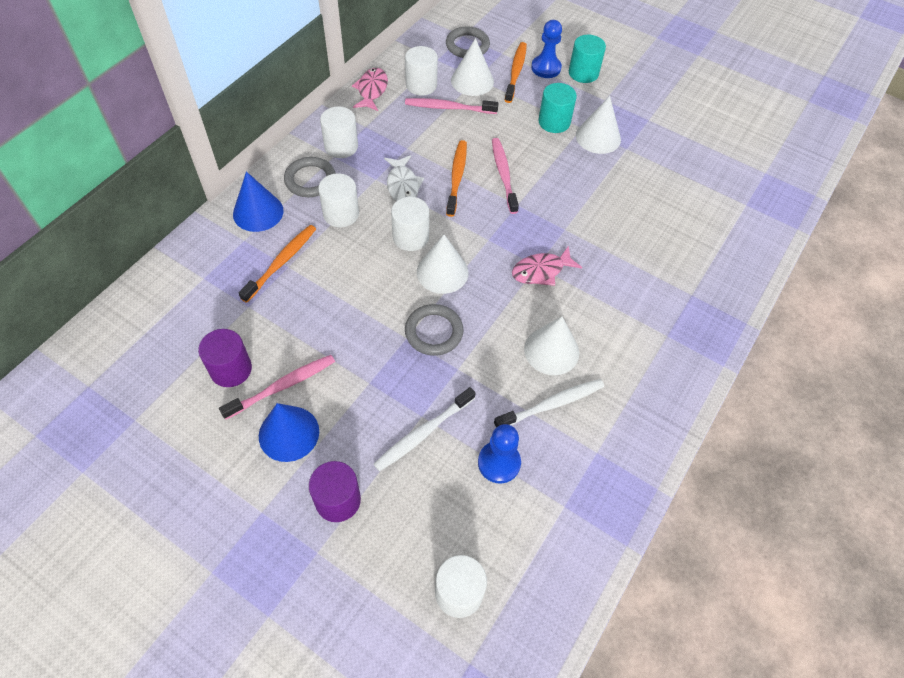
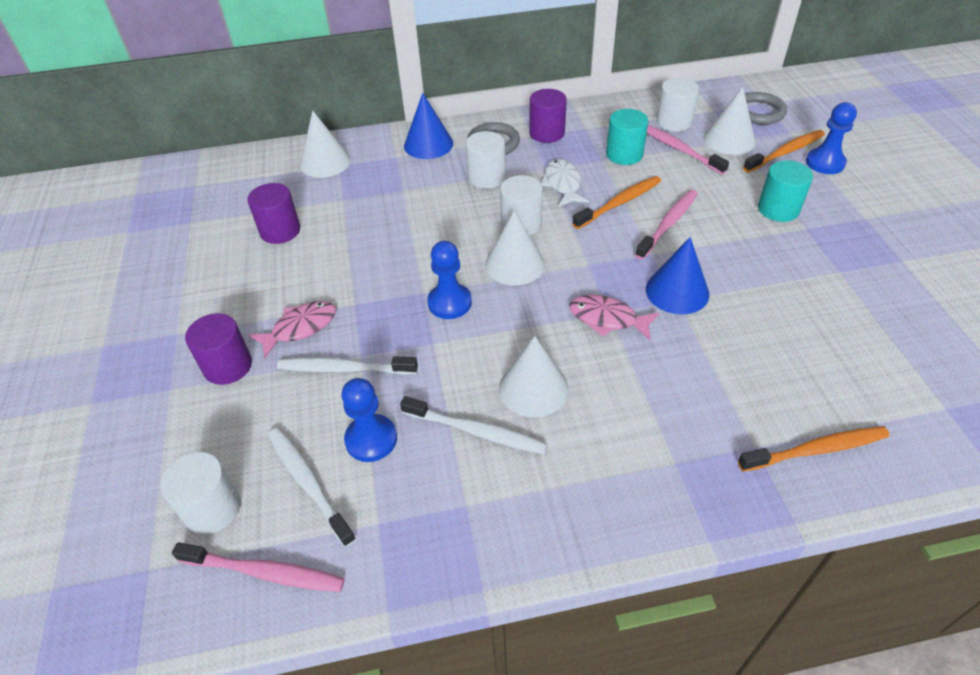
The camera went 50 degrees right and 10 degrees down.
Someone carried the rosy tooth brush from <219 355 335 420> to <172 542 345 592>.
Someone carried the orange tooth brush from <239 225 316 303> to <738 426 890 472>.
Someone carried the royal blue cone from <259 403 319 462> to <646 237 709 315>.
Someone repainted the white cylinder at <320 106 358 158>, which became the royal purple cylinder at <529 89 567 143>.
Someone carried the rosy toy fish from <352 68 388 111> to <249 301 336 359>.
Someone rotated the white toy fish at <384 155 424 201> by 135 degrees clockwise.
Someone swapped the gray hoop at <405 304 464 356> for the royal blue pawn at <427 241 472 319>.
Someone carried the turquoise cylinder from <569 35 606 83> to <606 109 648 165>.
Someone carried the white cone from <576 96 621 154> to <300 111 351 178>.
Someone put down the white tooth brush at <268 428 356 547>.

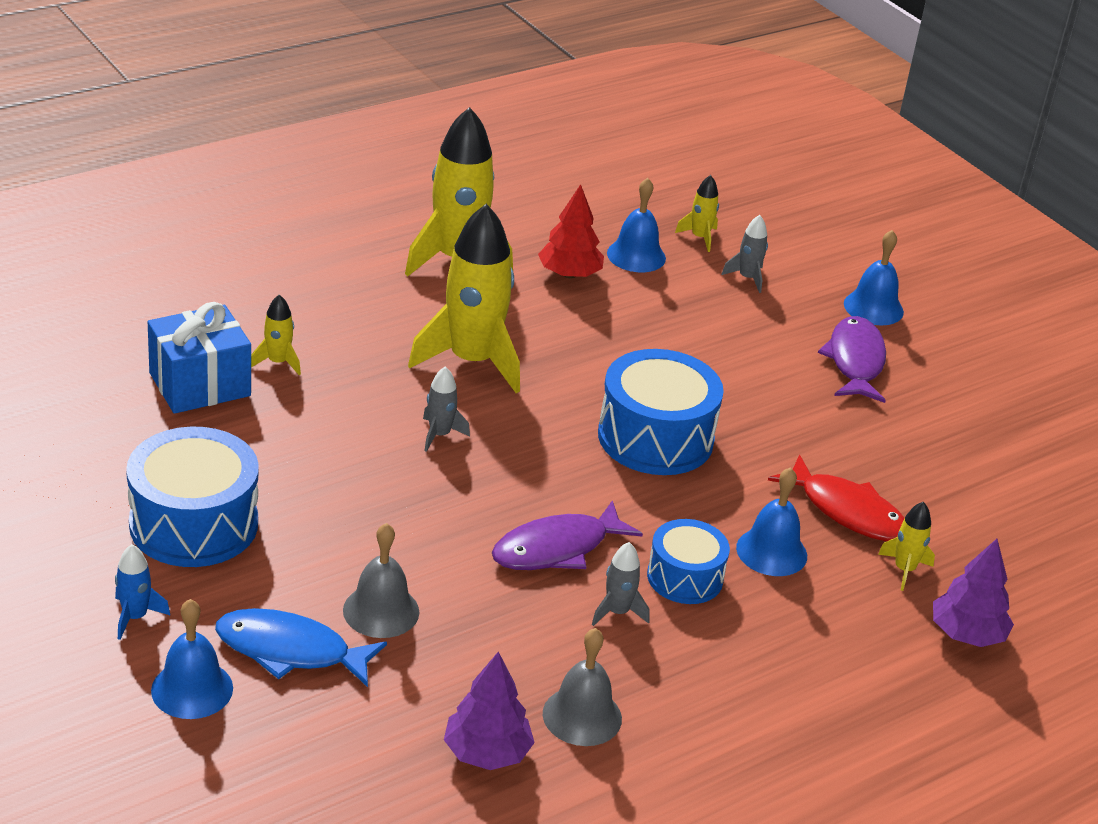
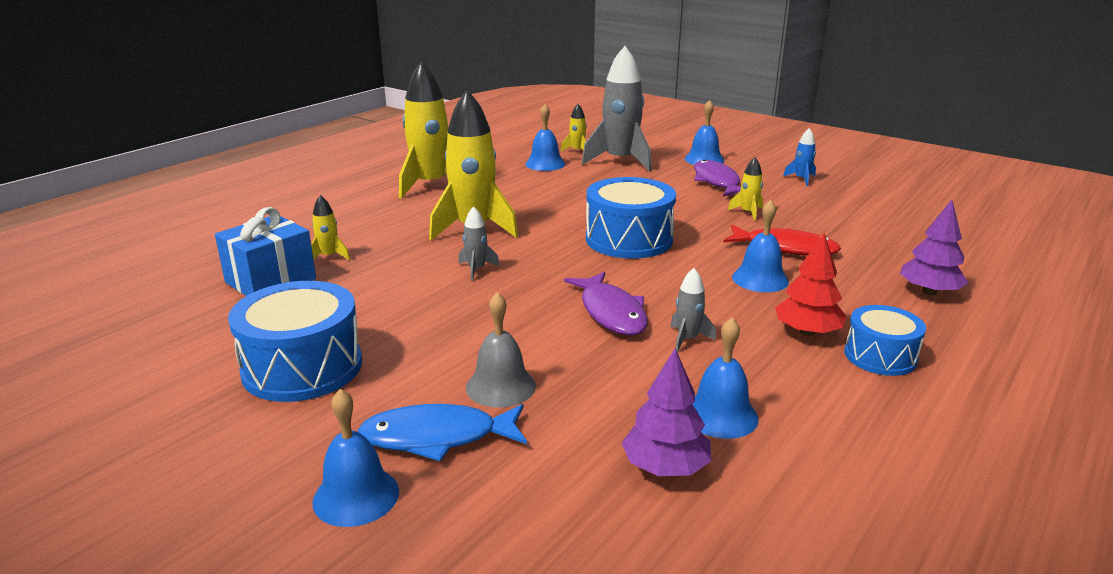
The camera went 15 degrees left and 10 degrees down.
Someone carried the royal blue rocket from <115 544 170 640> to <783 128 816 186>.
Someone rotated the royal purple toy fish at <492 500 643 570> by 60 degrees counterclockwise.
Someone carried the scarlet fir tree from <538 184 604 278> to <775 233 847 336>.
Someone repainted the gray hand bell at <543 628 622 746>, which became the royal blue hand bell at <692 318 759 439>.
Someone carried the royal blue snare drum from <647 519 730 604> to <845 305 926 376>.
Someone scaled the gray rocket at <722 215 768 293> by 2.27.
Someone carried the yellow rocket from <878 501 935 591> to <728 157 763 221>.

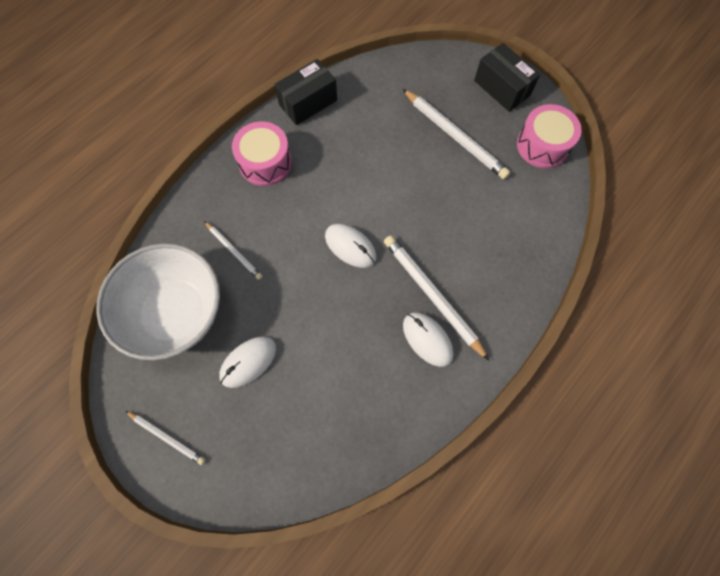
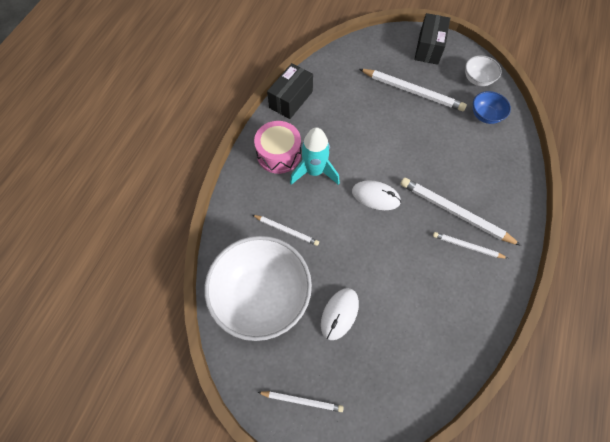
The camera went 20 degrees left and 5 degrees down.
Someone swapped the white mouse at <403 312 453 367> for the white pencil at <433 232 509 259>.
Someone rotated the black box at <474 43 540 112> by 75 degrees clockwise.
Someone swapped the rosy snare drum at <517 104 582 168> for the white deep dish at <465 55 502 86>.
Someone put down the turquoise rocket at <290 127 340 185>.
Someone put down the royal blue deep dish at <473 91 511 124>.

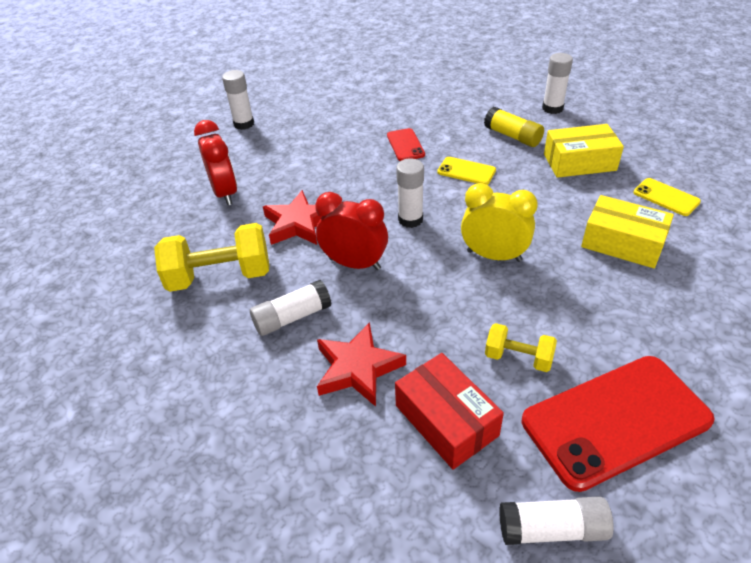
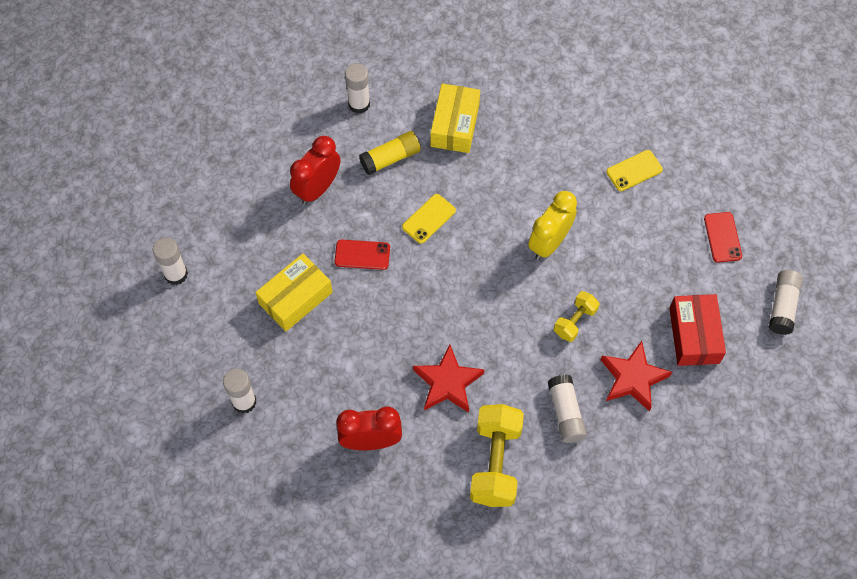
The camera went 75 degrees left and 20 degrees up.
Someone carried the scarlet bedside clock from <315 192 388 270> to <290 136 340 205>.
Someone rotated the scarlet box at <395 353 504 470> by 75 degrees counterclockwise.
Someone carried the white stick of glue from <396 158 424 228> to <153 238 188 285>.
Someone carried the yellow free weight from <485 323 557 372> to <554 291 600 342>.
Someone scaled the scarlet mobile phone at <522 356 715 492> by 0.46.
Someone carried the yellow box from <581 195 674 268> to <255 253 333 331>.
Someone carried the yellow mobile phone from <633 178 701 216> to <606 150 663 191>.

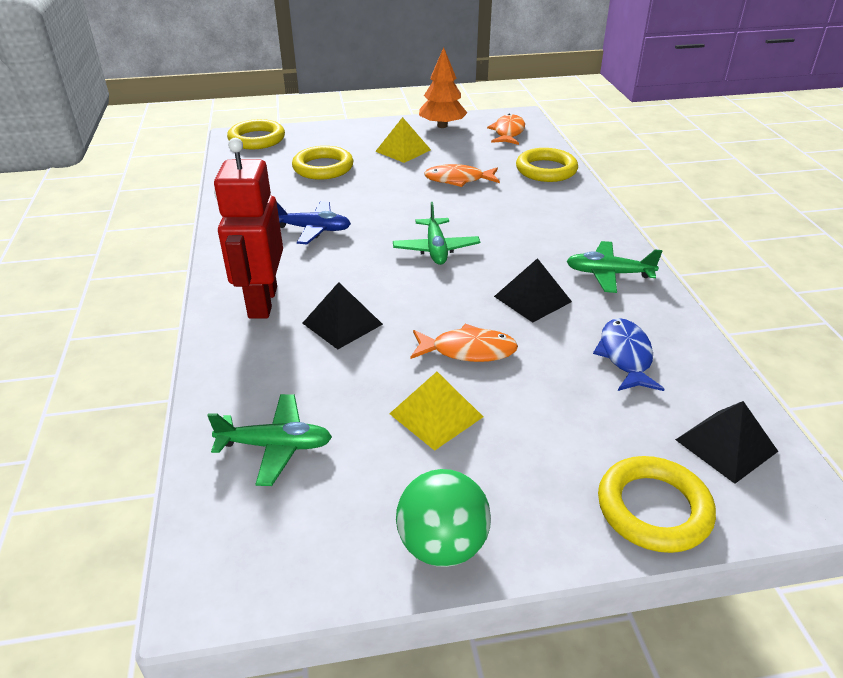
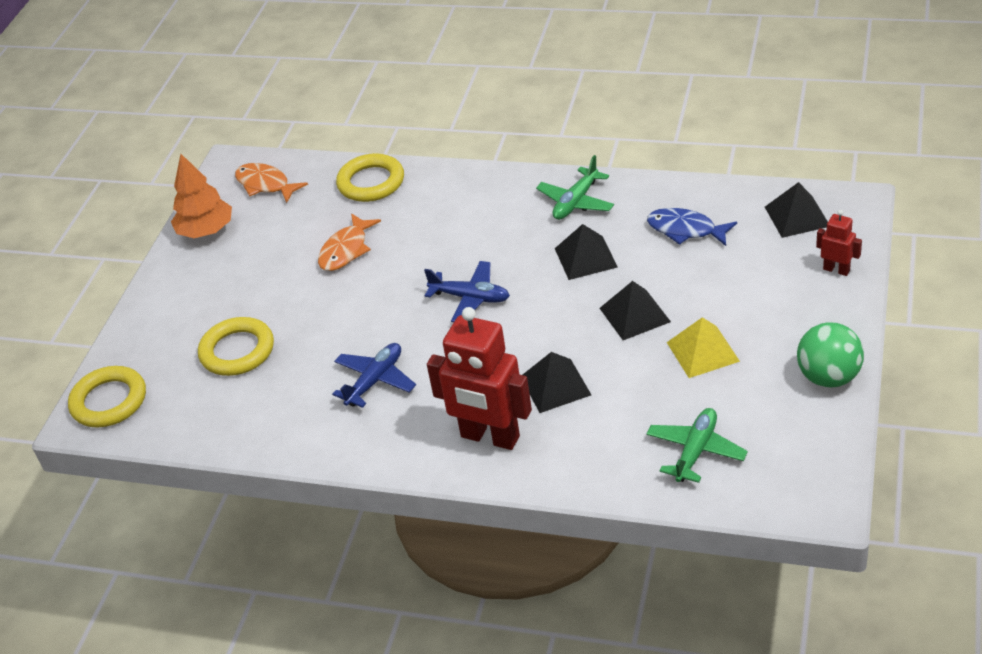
The camera went 60 degrees left and 5 degrees up.
Someone took away the yellow solid pyramid at <375 117 431 163>.
Someone repainted the green aeroplane at <393 202 480 265>, which became the royal blue aeroplane at <424 261 510 322>.
Someone swapped the orange toy fish at <411 324 518 362> for the black solid pyramid at <600 281 671 340>.
Someone swapped the yellow hoop at <598 456 716 553> for the scarlet robot at <816 210 862 276>.

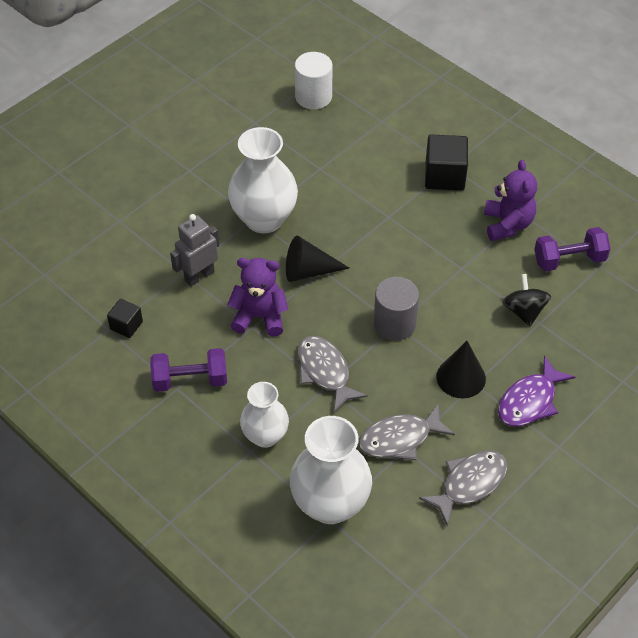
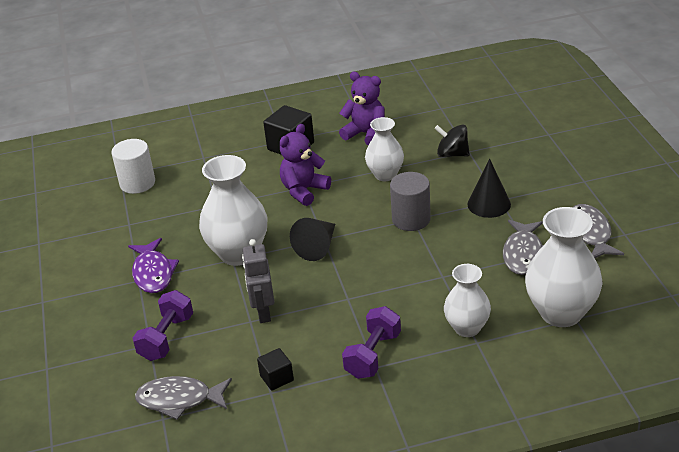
The camera went 55 degrees left and 15 degrees down.
Someone carried the royal purple teddy bear from <227 258 288 337> to <280 124 331 206>.
Someone carried the gray toy fish from <297 336 368 413> to <135 376 232 420>.
Someone carried the royal purple toy fish from <498 356 575 427> to <128 238 179 293>.
Someone carried the royal purple free weight from <534 227 611 271> to <133 290 193 361>.
Someone put down the white tall vase at <365 117 404 181>.

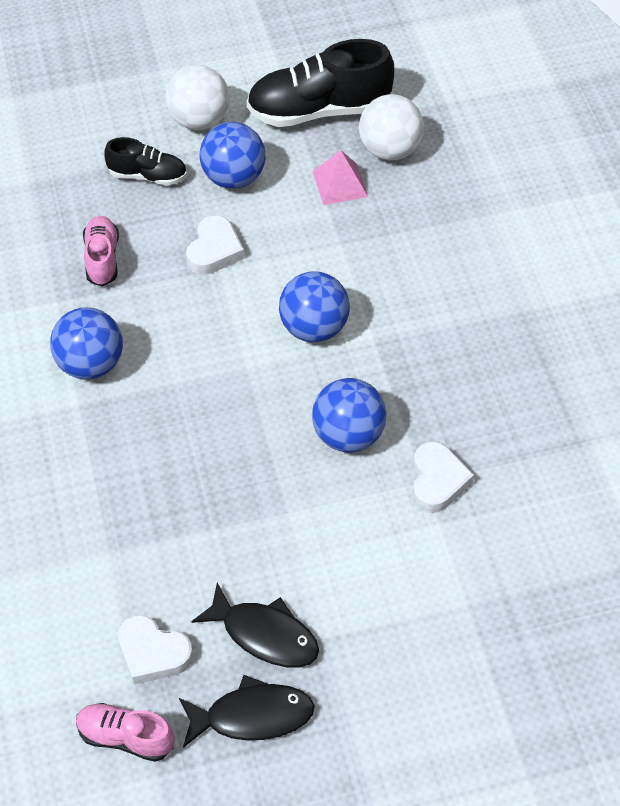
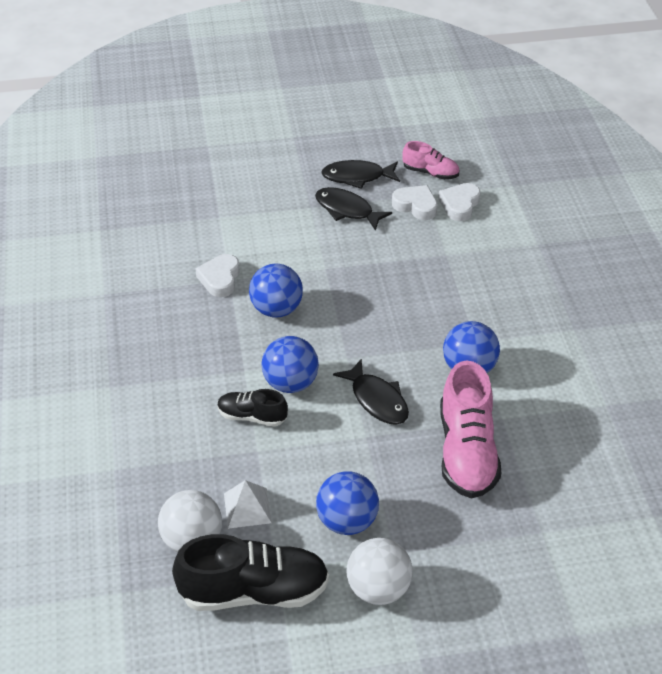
The camera went 175 degrees left and 10 degrees down.
Someone scaled the rosy lace-up shoe at <83 216 119 287> by 1.84.
Someone carried the black lace-up shoe from <104 137 187 186> to <218 389 288 427>.
Someone carried the white love heart from <186 215 244 275> to <438 183 480 221>.
Someone repainted the rosy solid pyramid at <312 151 368 205>, which became the white solid pyramid at <224 480 272 529>.
Someone put down the black toy fish at <333 359 409 425>.

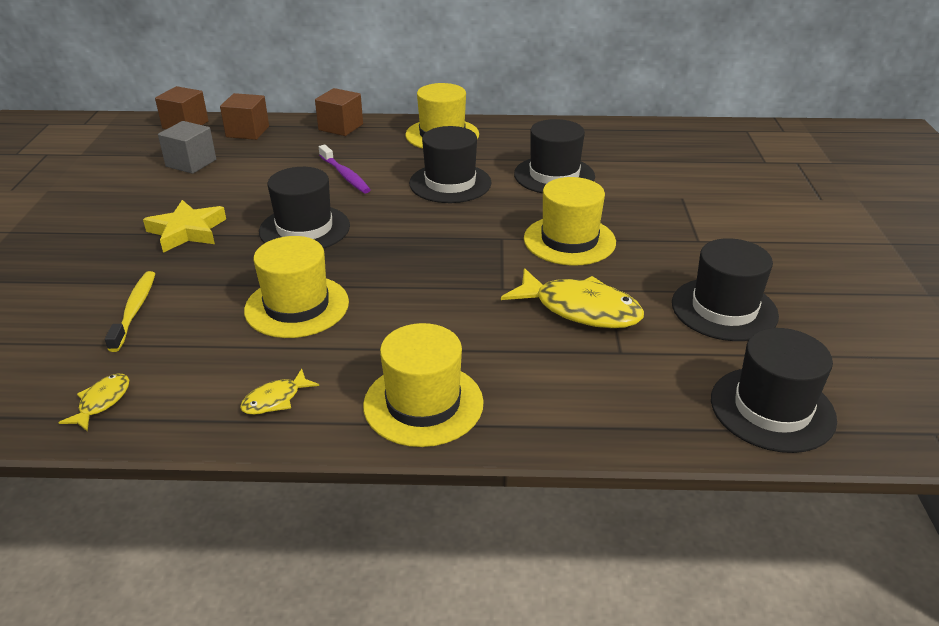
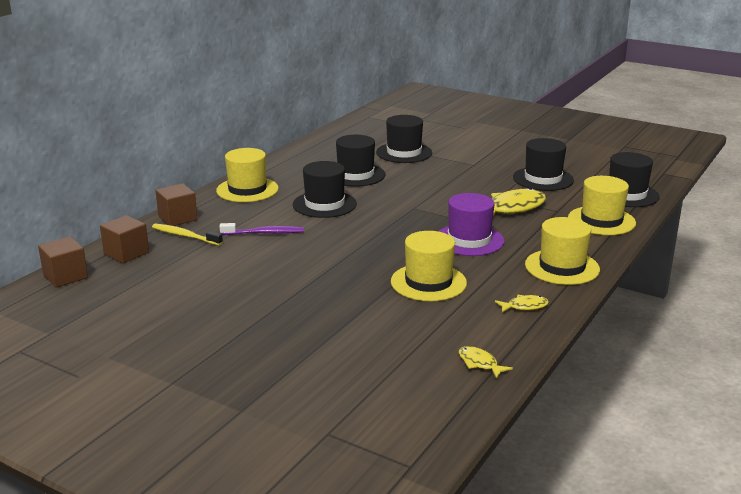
The camera went 60 degrees left and 10 degrees down.
Someone carried the yellow tooth brush from <105 271 155 352> to <152 224 223 246>.
Someone took away the yellow star shape at <143 200 226 253>.
Someone took away the gray solid cube at <158 121 216 174>.
Someone rotated the yellow toy fish at <240 369 319 415> by 90 degrees counterclockwise.
Someone carried the black tall hat from <259 167 350 249> to <376 115 432 163>.
Someone carried the yellow tall hat from <524 177 616 266> to <568 176 636 235>.
Someone put down the royal purple tall hat at <438 193 505 256>.

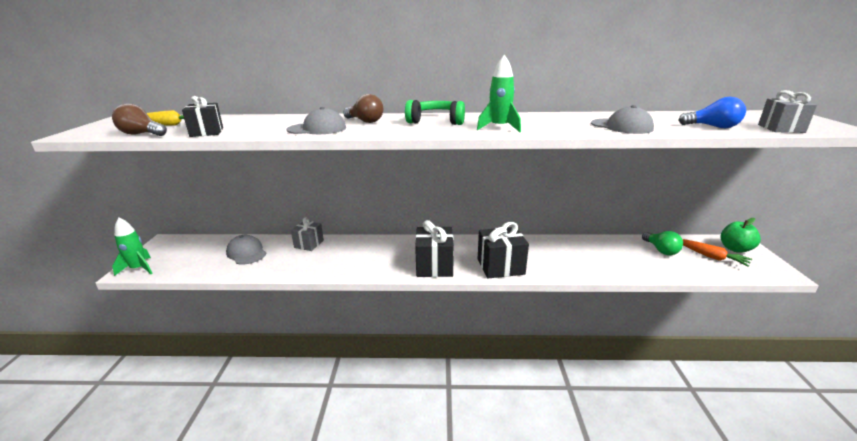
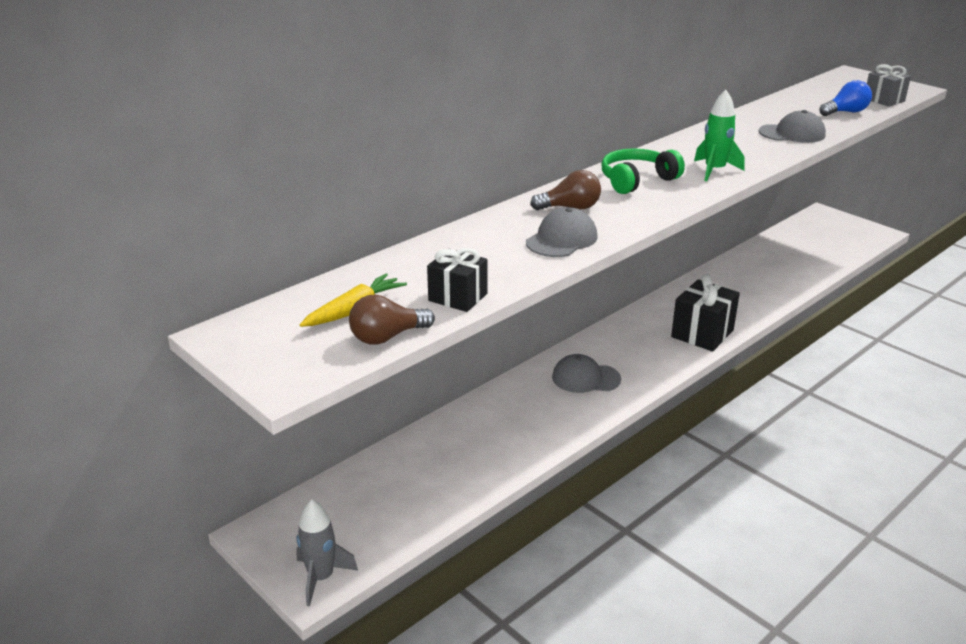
The camera went 45 degrees left and 5 degrees up.
Someone repainted the green rocket at <112 218 153 276>, which became the gray rocket at <296 499 358 606>.
Someone carried the gray cap from <226 235 266 265> to <552 354 621 393>.
Someone took away the gray wrapped gift at <291 217 324 251>.
Someone took away the black wrapped gift at <415 220 454 277>.
Someone took away the green bulb at <642 231 683 255>.
Someone took away the orange root vegetable at <682 239 752 267>.
Someone took away the green toy apple at <721 218 761 253>.

